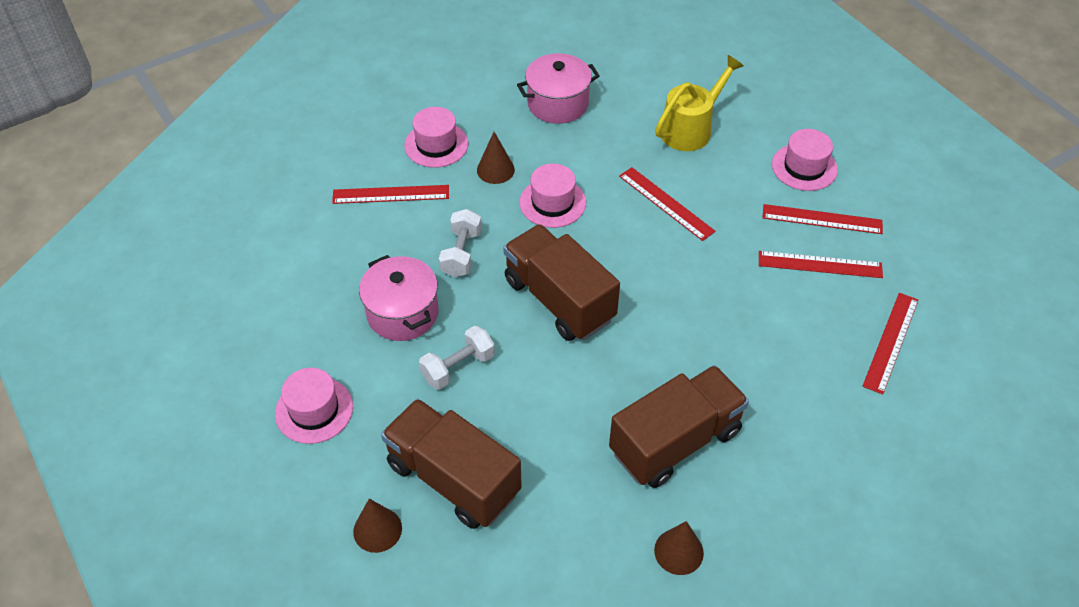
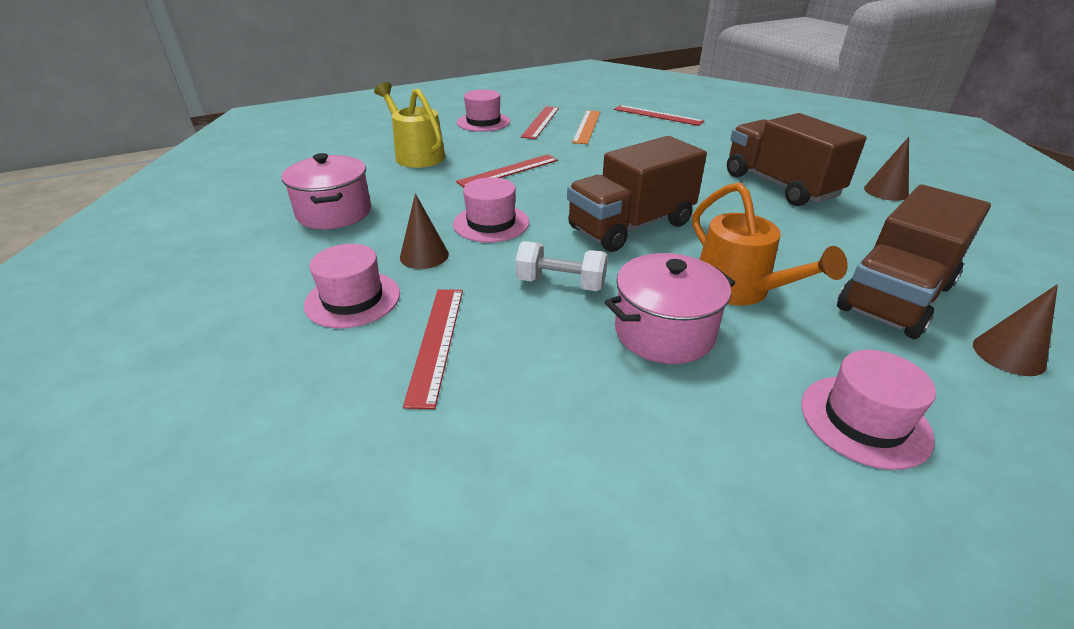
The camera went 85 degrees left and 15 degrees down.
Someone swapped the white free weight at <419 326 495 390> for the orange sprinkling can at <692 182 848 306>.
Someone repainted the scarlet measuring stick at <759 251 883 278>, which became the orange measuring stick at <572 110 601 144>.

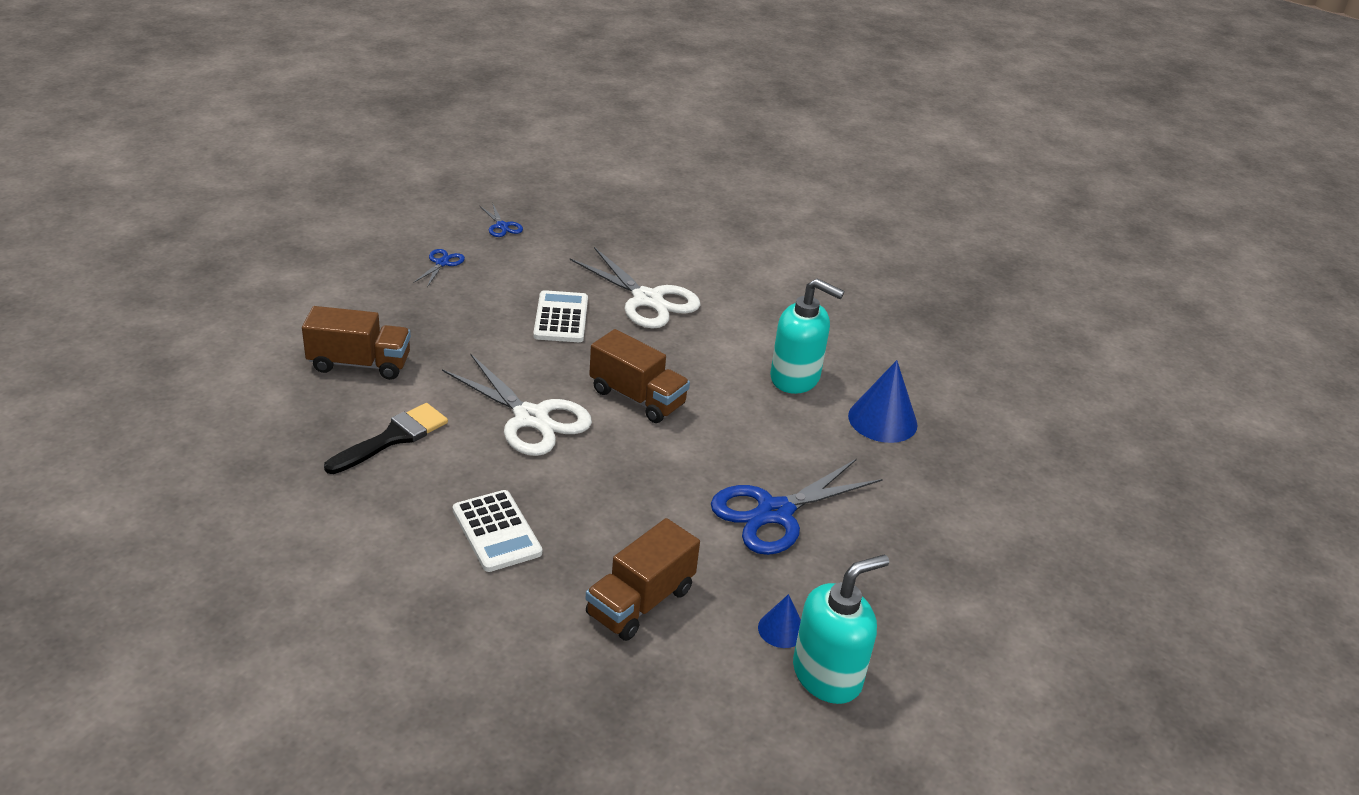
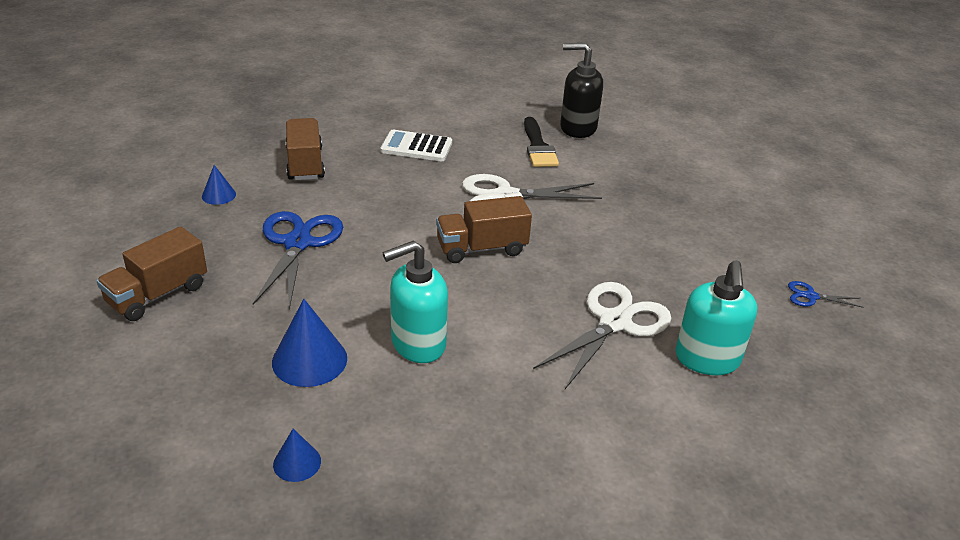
The camera went 130 degrees right and 0 degrees up.
Someone carried the brown lorry from <302 306 411 380> to <96 226 207 321>.
Someone took away the royal blue scissors at <413 249 465 287>.
Someone took away the white adding machine at <533 290 588 342>.
Someone rotated the white scissors at <570 247 700 328> by 135 degrees clockwise.
Someone carried the turquoise pump bottle from <793 554 889 704> to <675 260 757 375>.
Someone put down the royal blue cone at <273 429 321 482>.
Someone put down the black pump bottle at <560 43 603 138>.

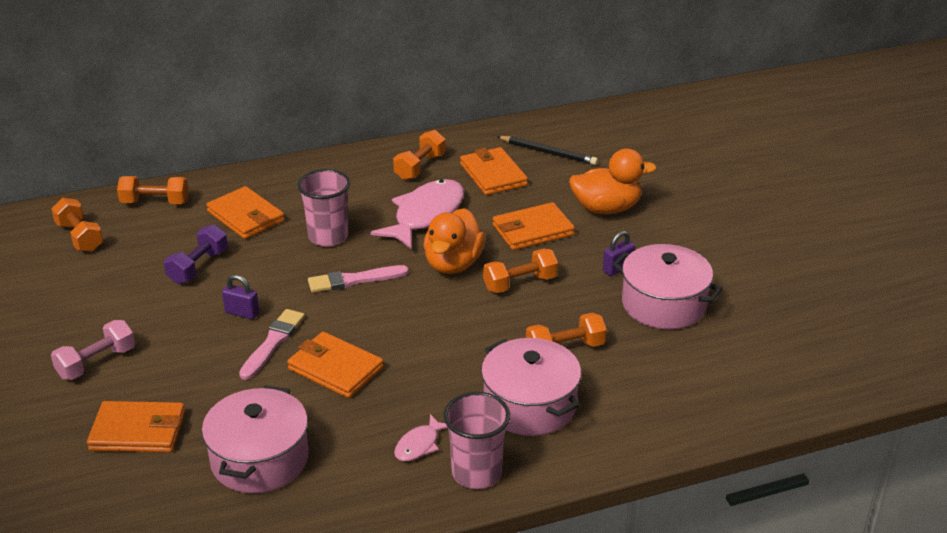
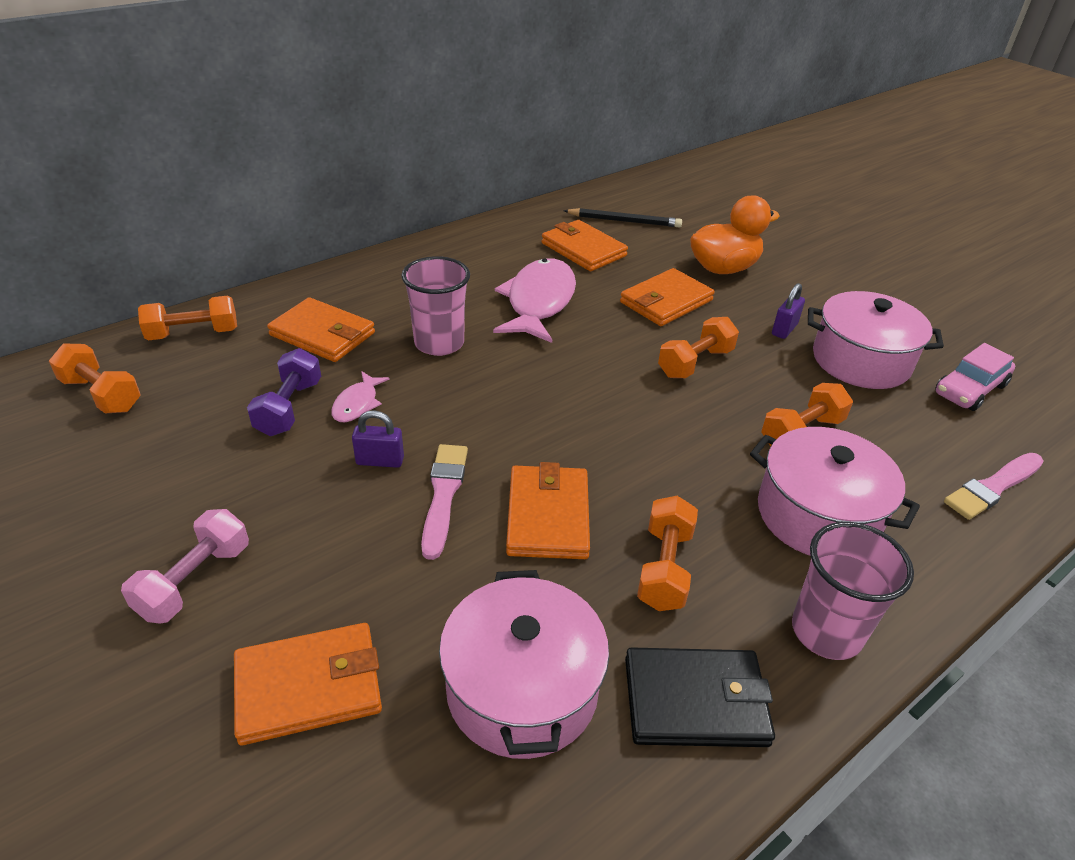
The camera went 20 degrees left and 5 degrees up.
Someone rotated the orange card wallet at <287 332 384 398> by 75 degrees clockwise.
Someone carried the rosy brush from <308 265 409 293> to <944 453 1044 520>.
Someone carried the orange free weight from <393 130 446 180> to <637 496 698 611>.
Someone carried the rosy toy fish from <394 414 448 461> to <331 371 390 422>.
Someone took away the orange toy duck at <423 208 485 274>.
Someone put down the black card wallet at <625 647 775 747>.
Someone put down the rosy toy car at <935 343 1015 411>.

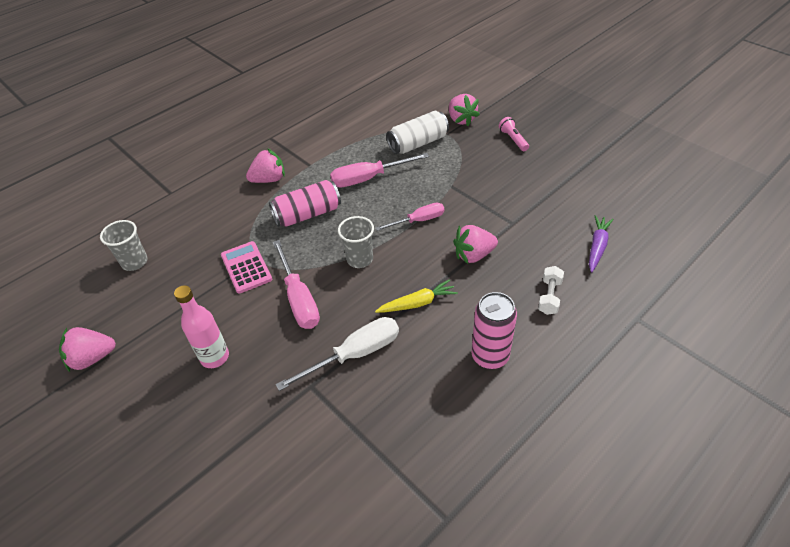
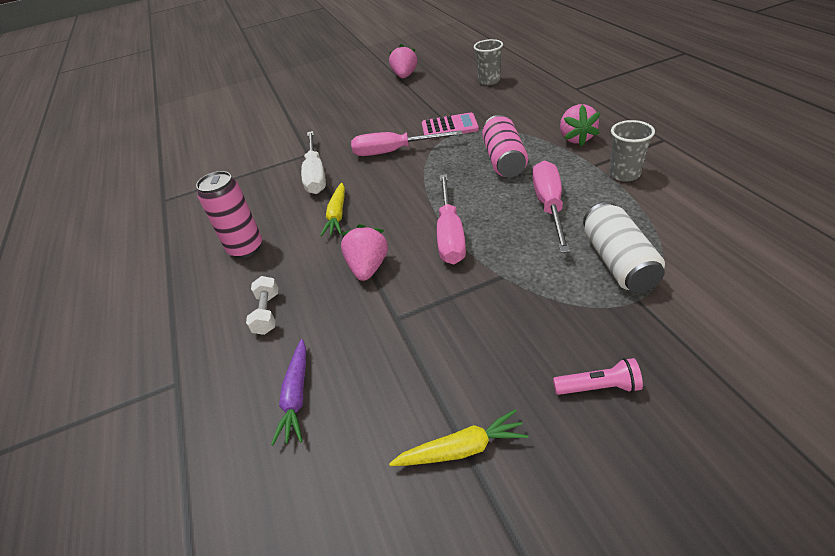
The camera went 115 degrees right and 5 degrees down.
Someone took away the rosy drink bottle at <174 285 229 368>.
Someone carried the gray cup from <338 216 374 268> to <609 120 655 182>.
Someone scaled the rosy flat screwdriver at <376 203 444 231> by 1.51.
Someone took away the rosy strawberry at <449 94 480 126>.
Someone rotated the white free weight at <538 266 564 315> by 45 degrees clockwise.
Someone rotated the royal purple root vegetable at <589 215 613 272> by 45 degrees clockwise.
Someone put down the yellow root vegetable at <389 409 529 466>.

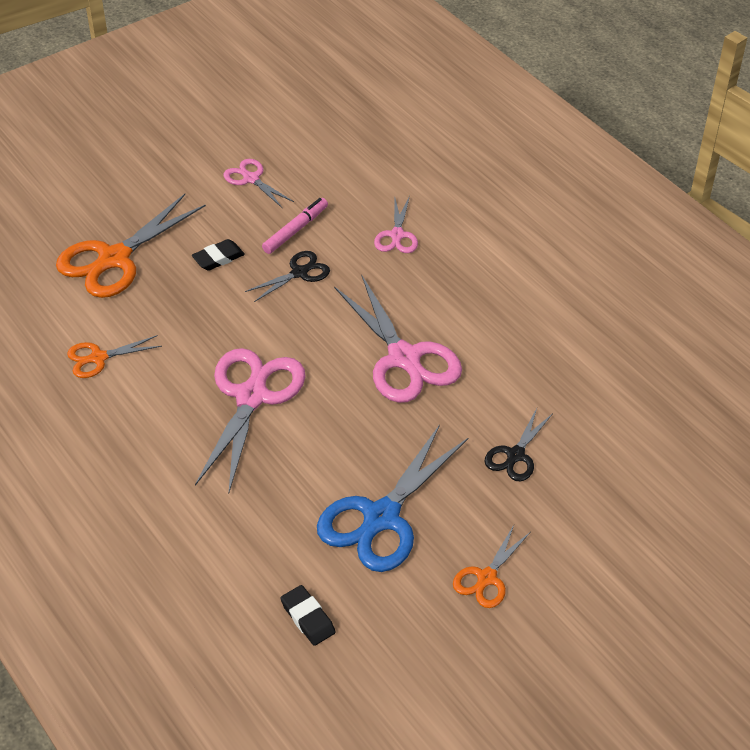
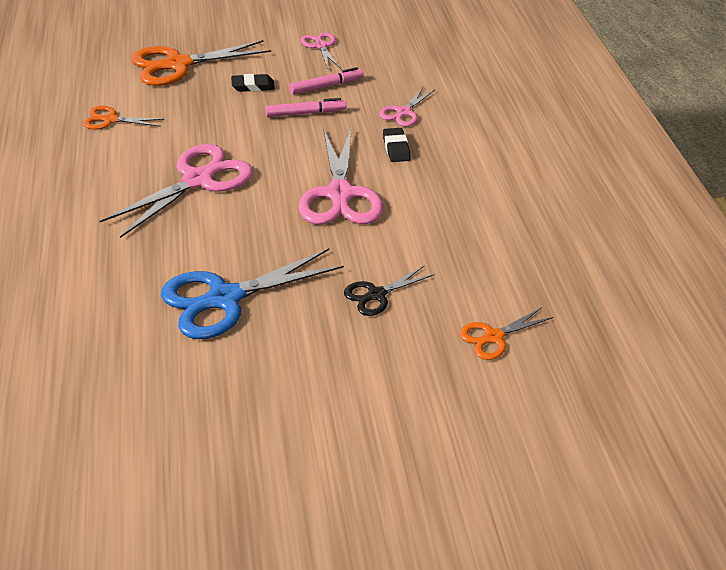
The camera went 25 degrees right and 5 degrees down.
Someone swapped the black scissors at <245 251 330 302> for the rosy felt pen at <265 98 346 117>.
Someone carried the black eraser from <280 585 336 646> to <383 128 411 162>.
Someone carried the orange scissors from <453 525 530 608> to <460 307 553 360>.

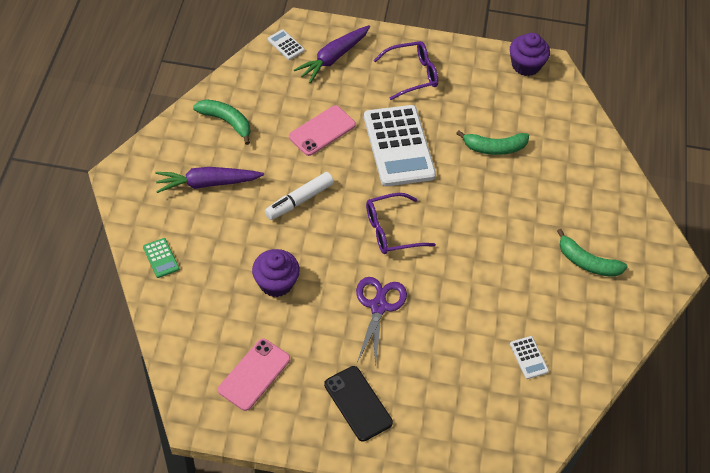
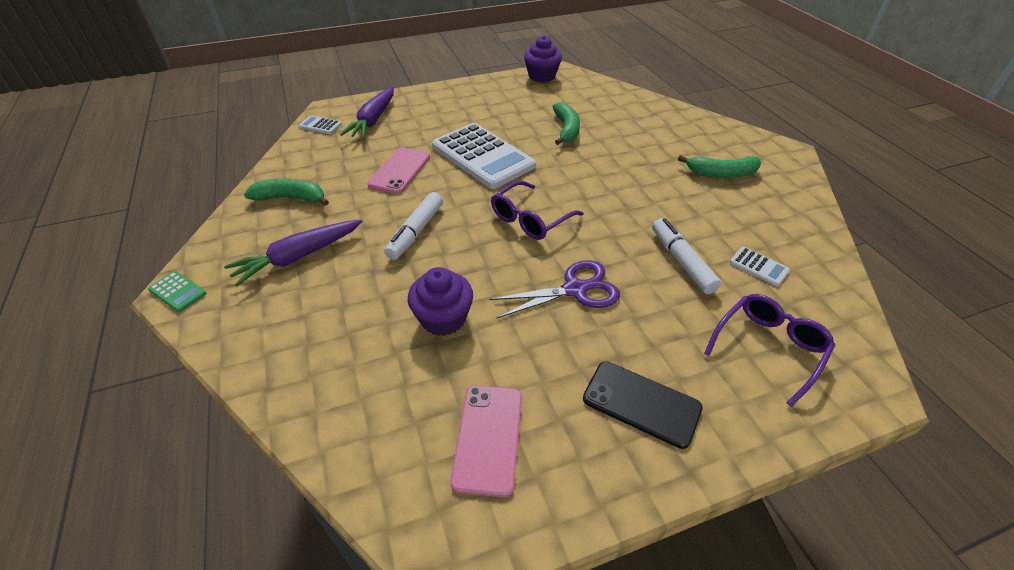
The camera went 25 degrees left and 10 degrees down.
Someone carried the green adding machine from <143 238 179 278> to <148 271 206 312>.
Someone rotated the royal purple scissors at <356 277 407 367> by 90 degrees clockwise.
Someone carried the royal purple glasses from <373 41 438 100> to <704 294 835 407>.
Someone rotated the green banana at <456 130 529 155> by 60 degrees counterclockwise.
Someone put down the white felt pen at <652 218 721 294>.

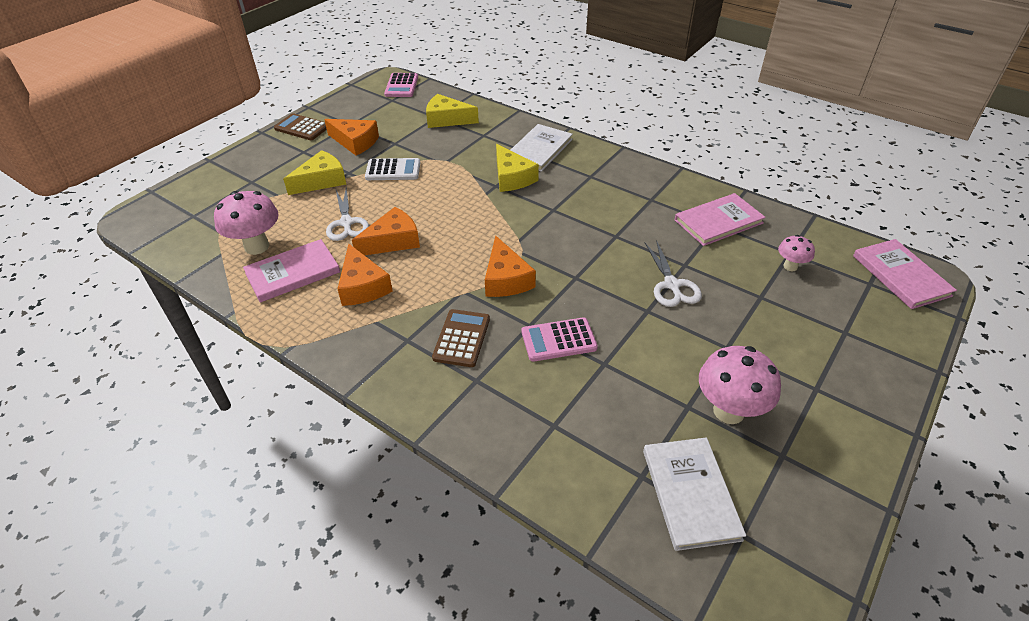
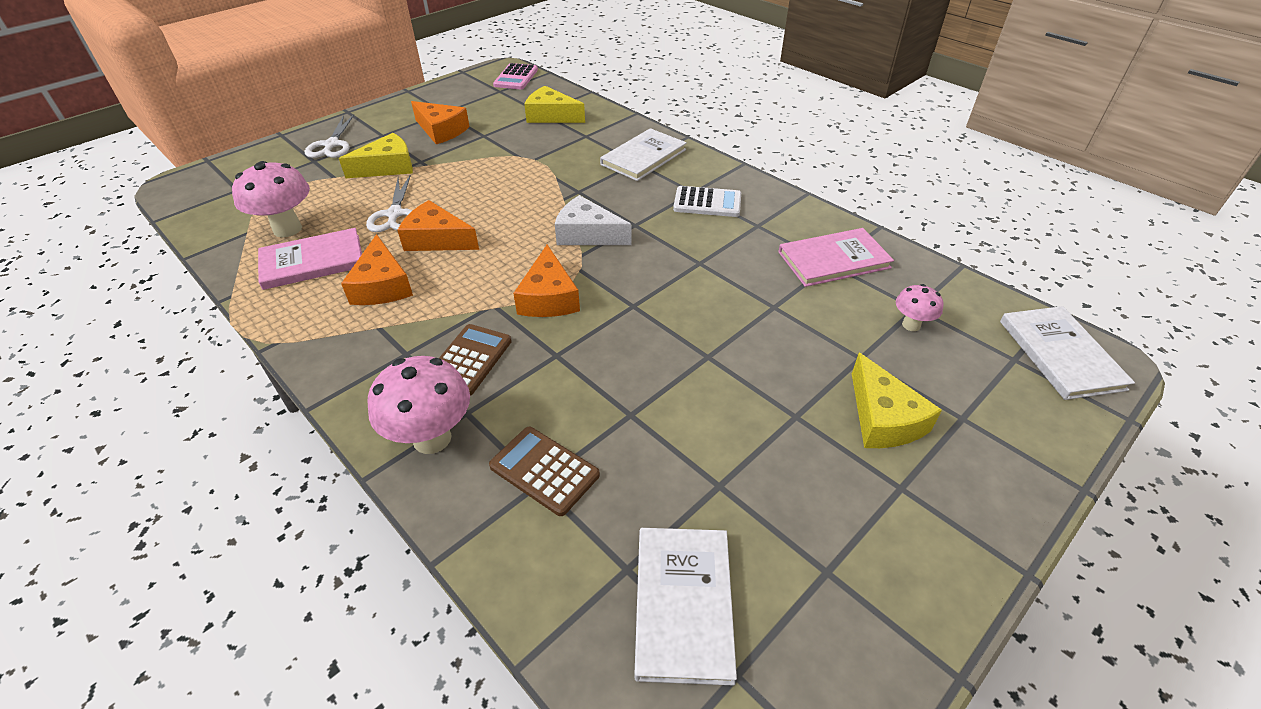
The camera went 10 degrees right and 0 degrees up.
Someone carried the brown adding machine from <274 113 327 140> to <489 427 600 516>.
Someone rotated the orange cheese wedge at <352 207 420 255> by 135 degrees counterclockwise.
Someone carried the white adding machine from <365 158 420 180> to <673 186 741 217>.
Someone carried the yellow cheese wedge from <496 144 539 192> to <852 353 942 448>.
Someone took away the rosy adding machine at <522 317 598 362>.
Someone carried the white scissors from <645 240 702 307> to <305 114 354 158>.
Someone carried the rosy fungus from <699 346 781 424> to <368 356 470 454>.
Someone repainted the rosy hardcover at <853 239 957 309>, which became the white hardcover at <1000 306 1135 400>.
Someone put down the white cheese wedge at <555 195 632 245>.

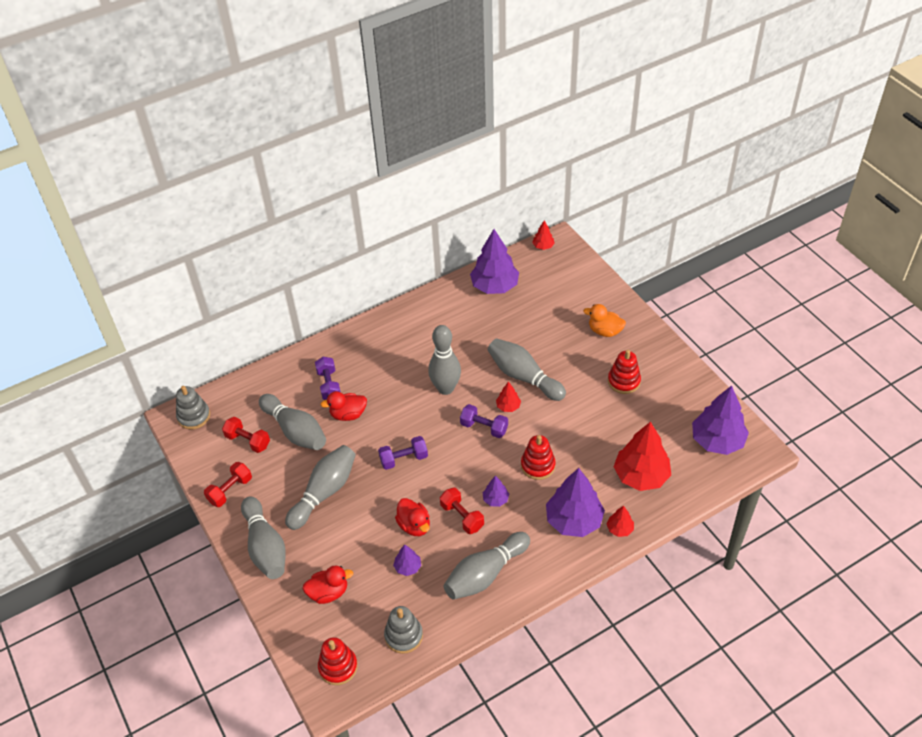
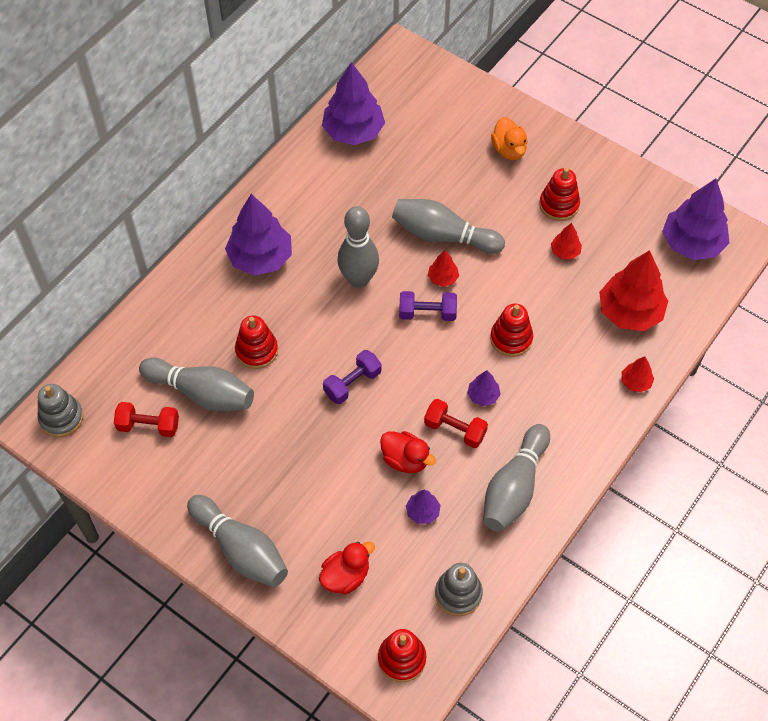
The camera went 25 degrees left and 10 degrees up.
Someone took away the scarlet free weight at <204 462 252 507>.
Someone took away the gray skittle at <285 445 356 530>.
Someone took away the royal purple free weight at <315 357 340 400>.
Someone swapped the scarlet toy duck at <320 391 367 421> for the scarlet ring stacker at <235 316 278 369>.
Someone carried the scarlet fir tree from <532 220 555 250> to <551 223 582 259>.
Someone carried the royal purple fir tree from <546 468 605 537> to <225 194 292 276>.
Someone rotated the orange toy duck at <583 304 626 337> by 105 degrees counterclockwise.

